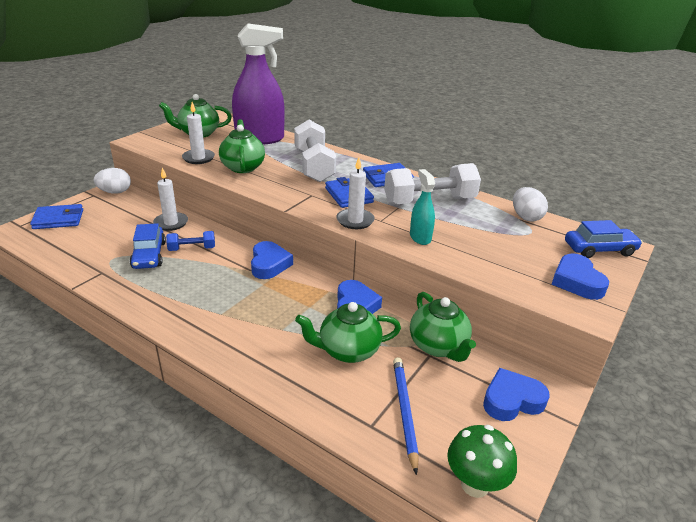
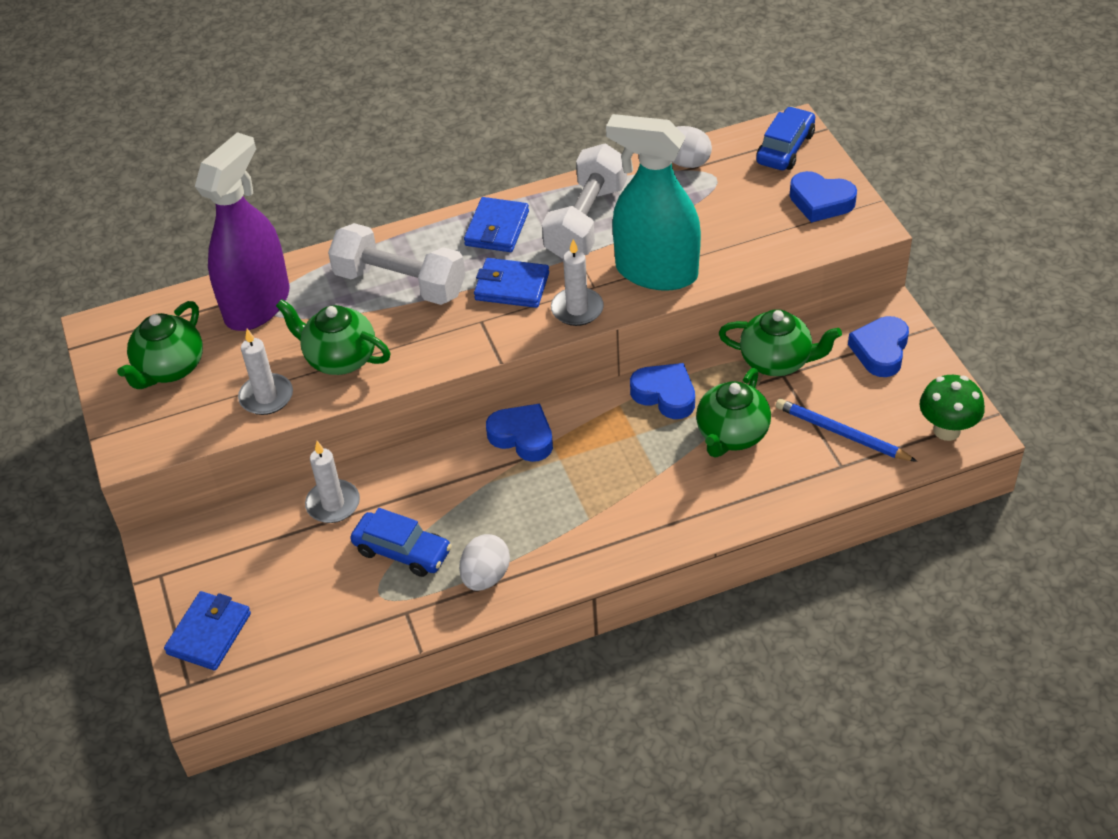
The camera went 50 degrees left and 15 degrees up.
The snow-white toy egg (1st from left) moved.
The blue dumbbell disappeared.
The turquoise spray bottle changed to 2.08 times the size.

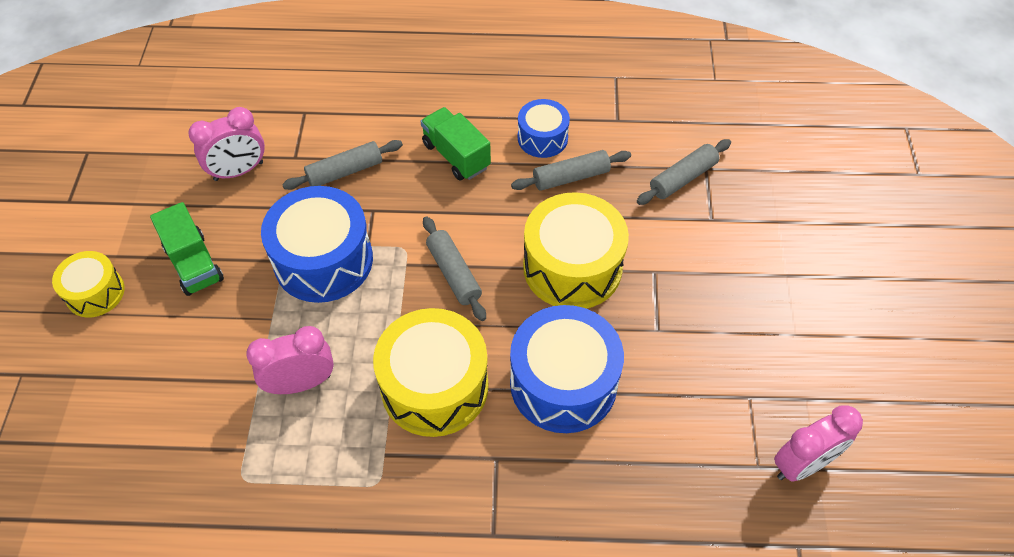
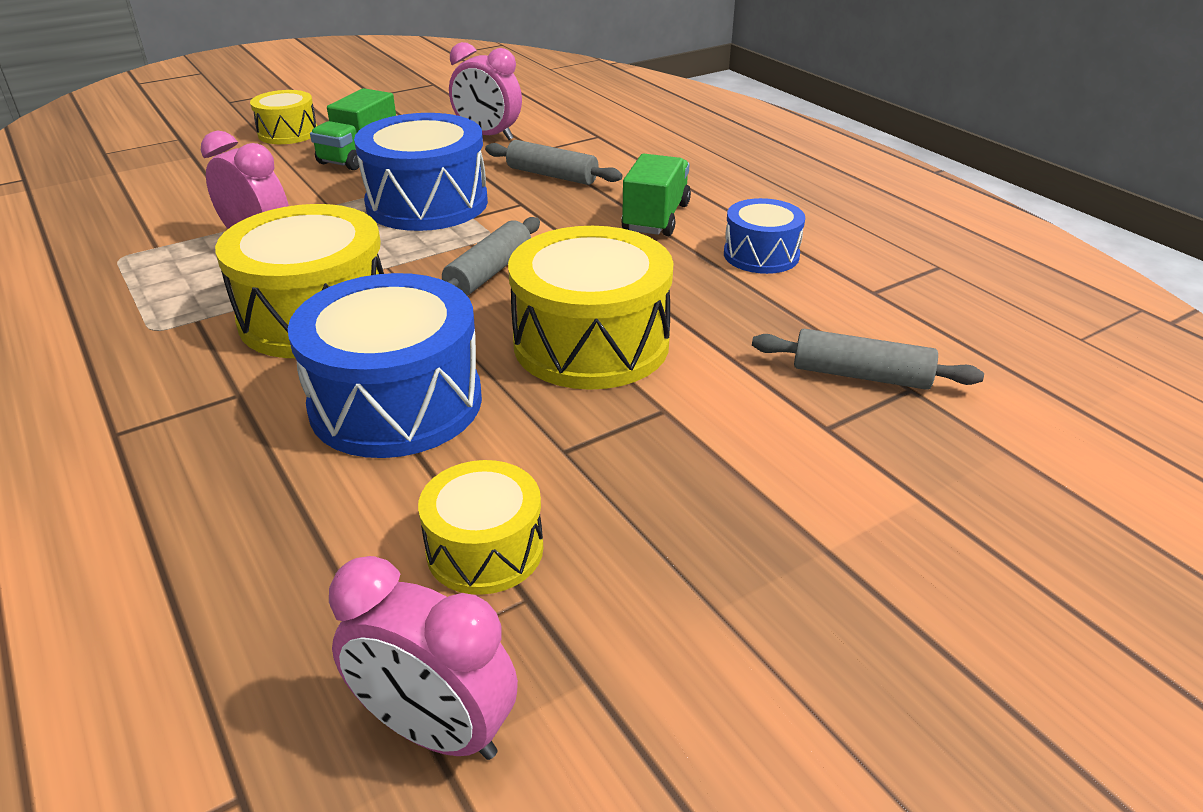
The camera went 55 degrees right and 20 degrees down.
The gray dough roller (3rd from left) disappeared.
The yellow snare drum (3rd from left) appeared.

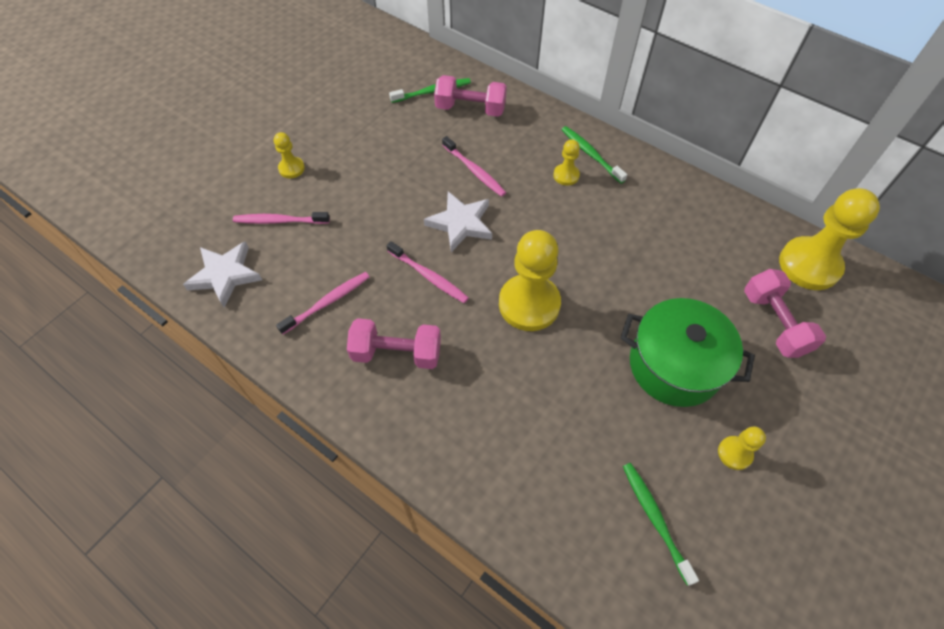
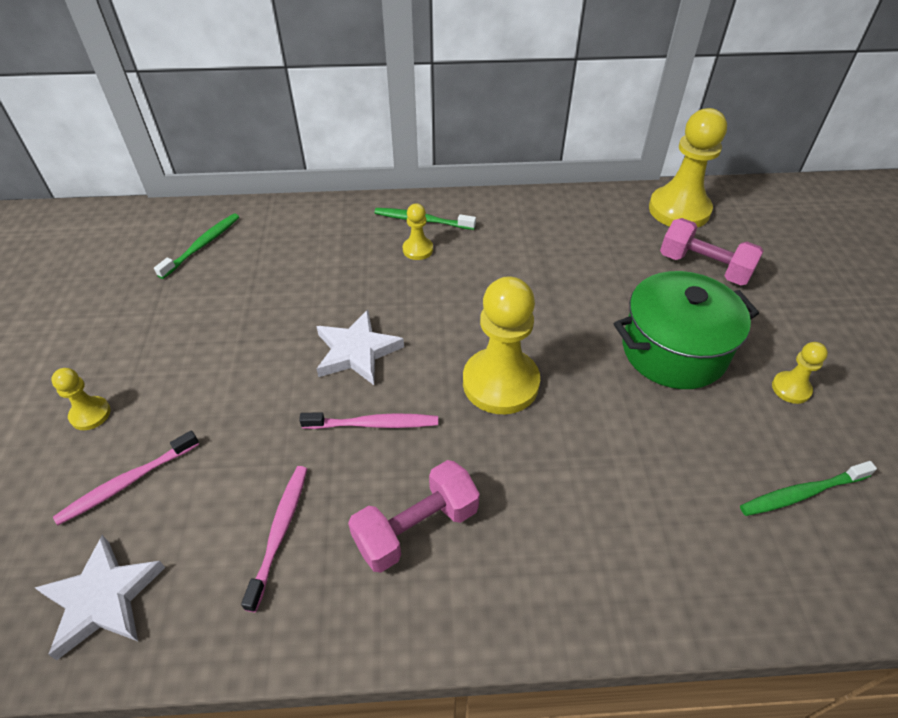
The camera went 40 degrees left and 10 degrees down.
The pink dumbbell (2nd from left) disappeared.
The pink tooth brush (4th from left) disappeared.
The emerald tooth brush (3rd from left) turned 45 degrees counterclockwise.

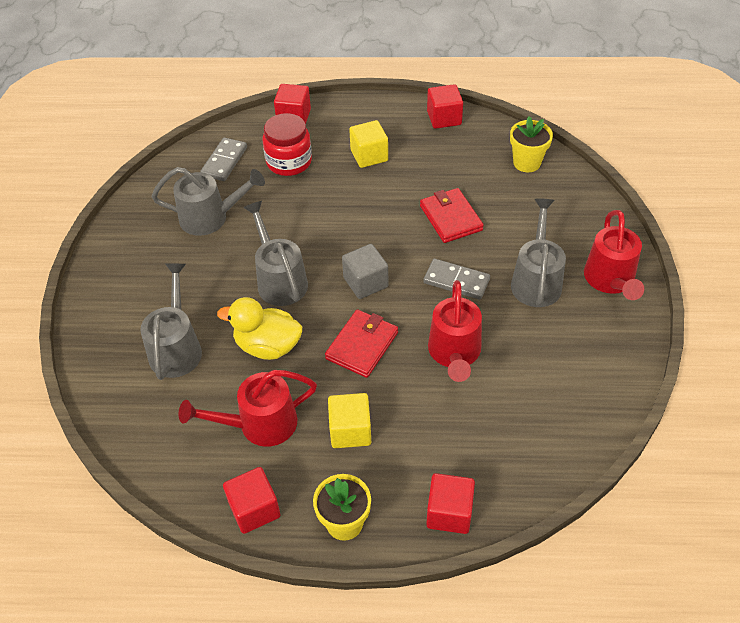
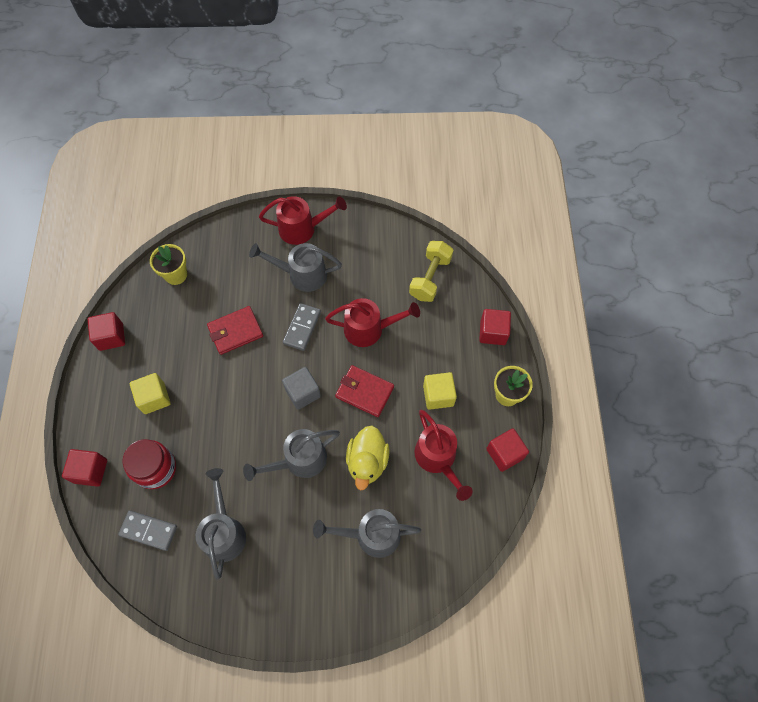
The camera went 95 degrees left and 15 degrees up.
The yellow dumbbell appeared.

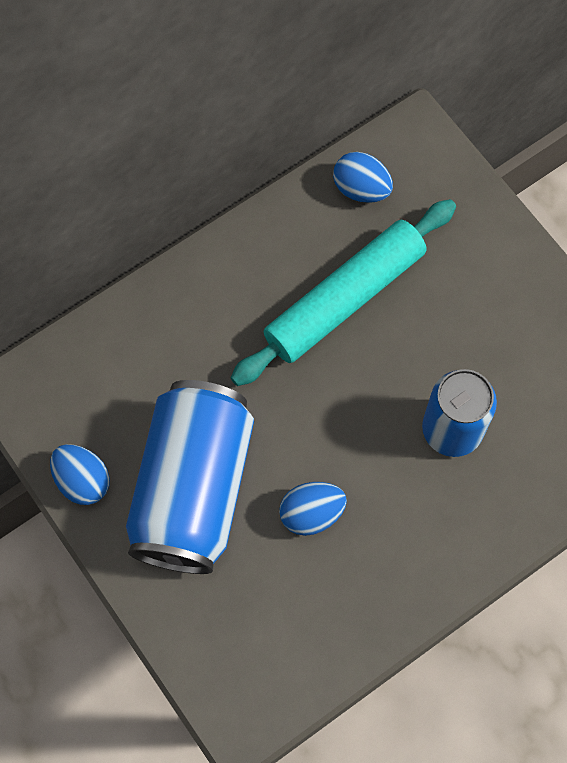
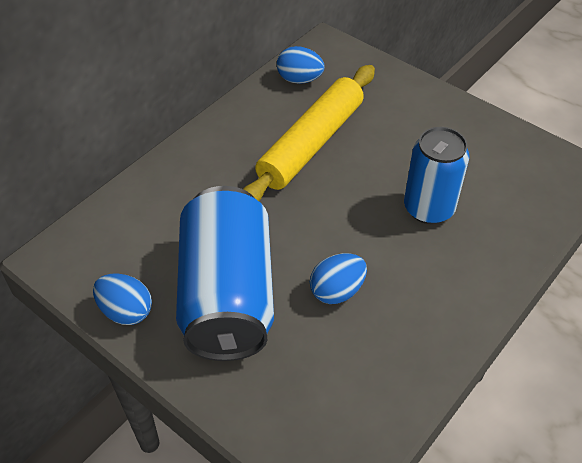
The camera went 15 degrees left and 20 degrees down.
The turquoise dough roller became the yellow dough roller.

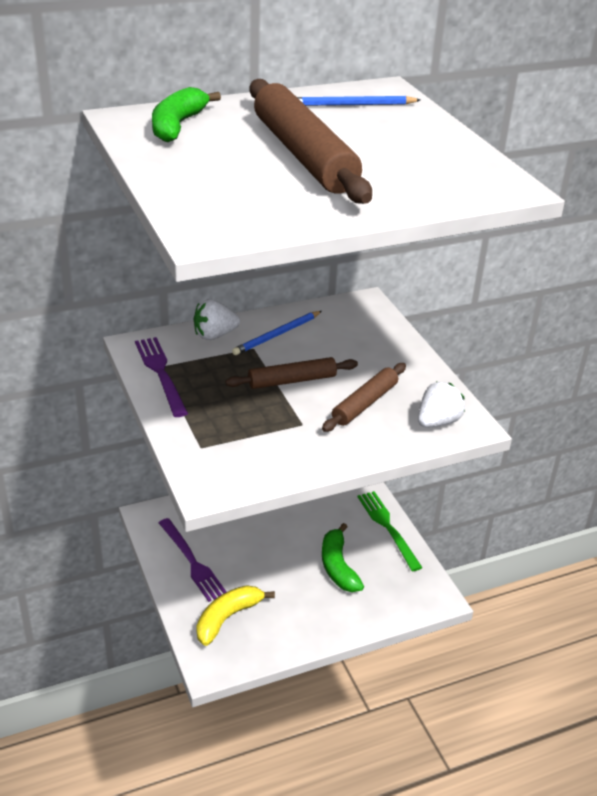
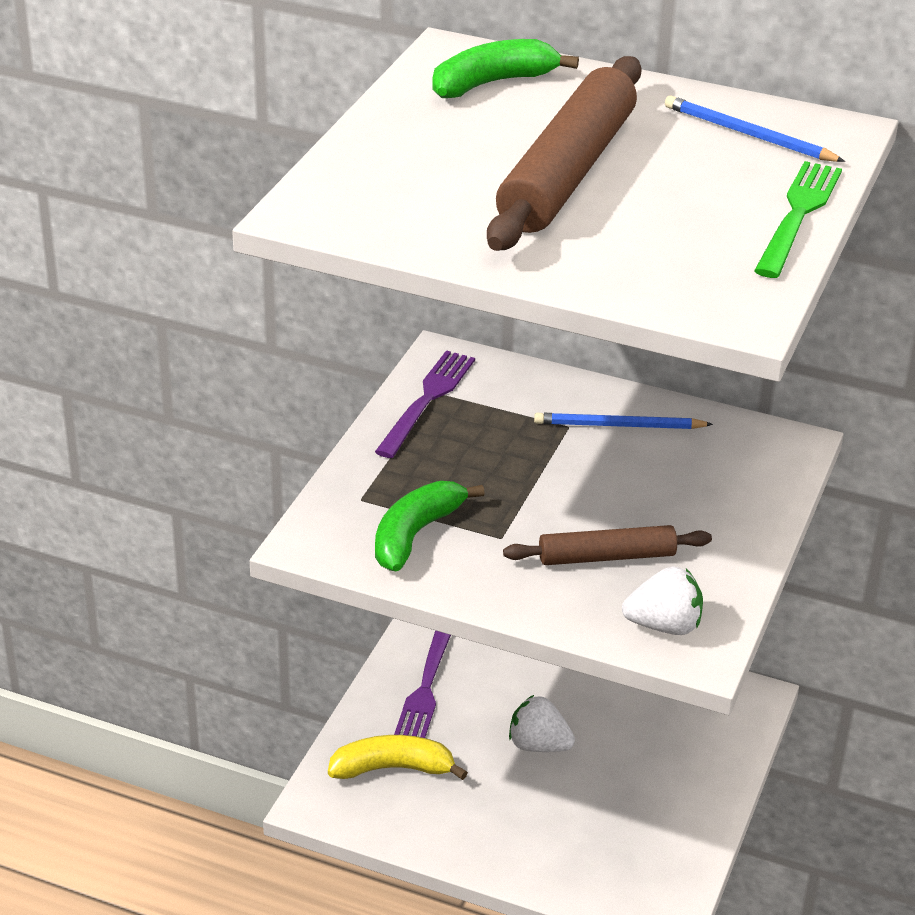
The camera went 45 degrees right and 0 degrees up.
The snow-white berry (1st from left) moved.
The dark brown dough roller (1st from left) disappeared.
The emerald banana fruit (2nd from left in the first image) moved.
The emerald fork moved.

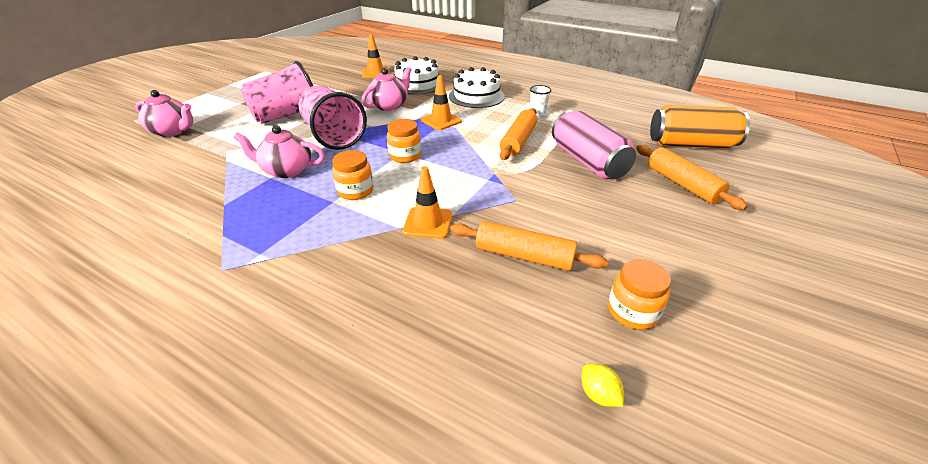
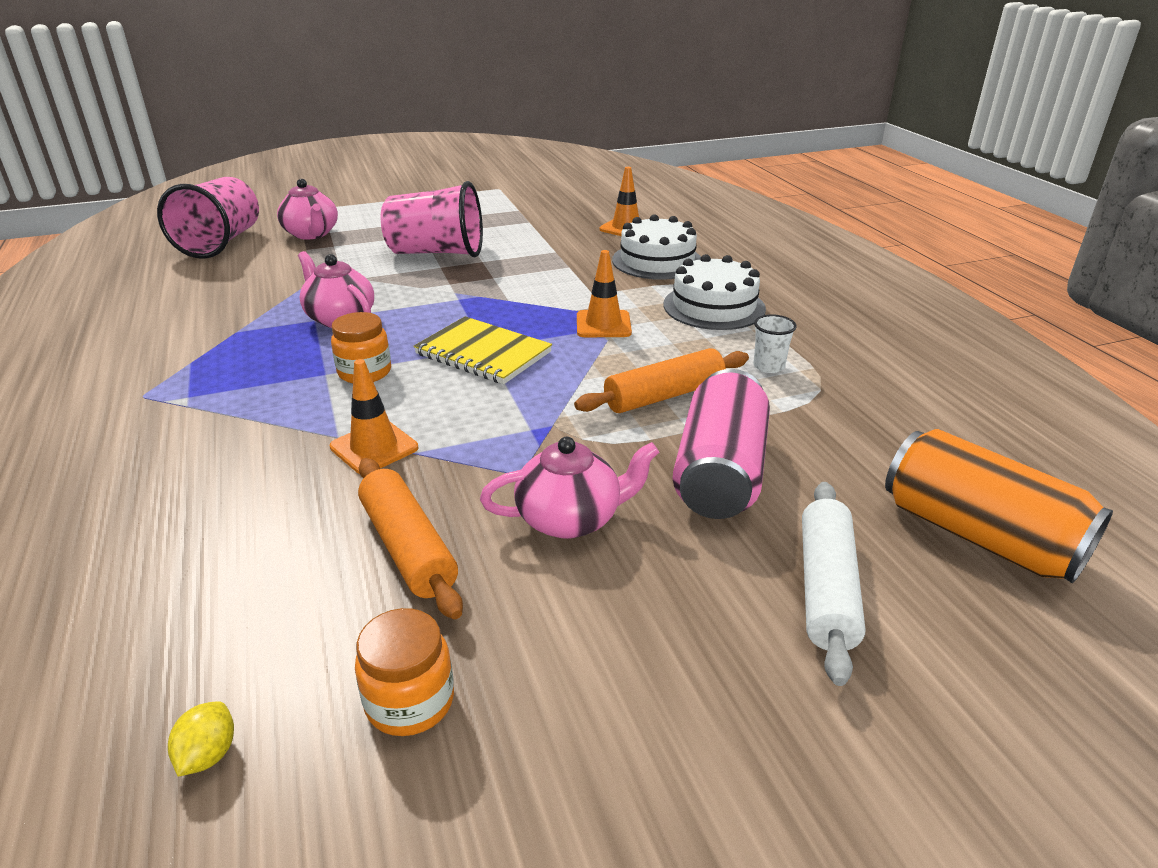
The camera went 40 degrees right and 5 degrees down.
The pink tumbler (2nd from left in the first image) moved.
The pink tea pot (3rd from left) moved.
The orange preserve jar (2nd from left) was replaced by the yellow notepad.
The orange dough roller (3rd from left) became the snow-white dough roller.

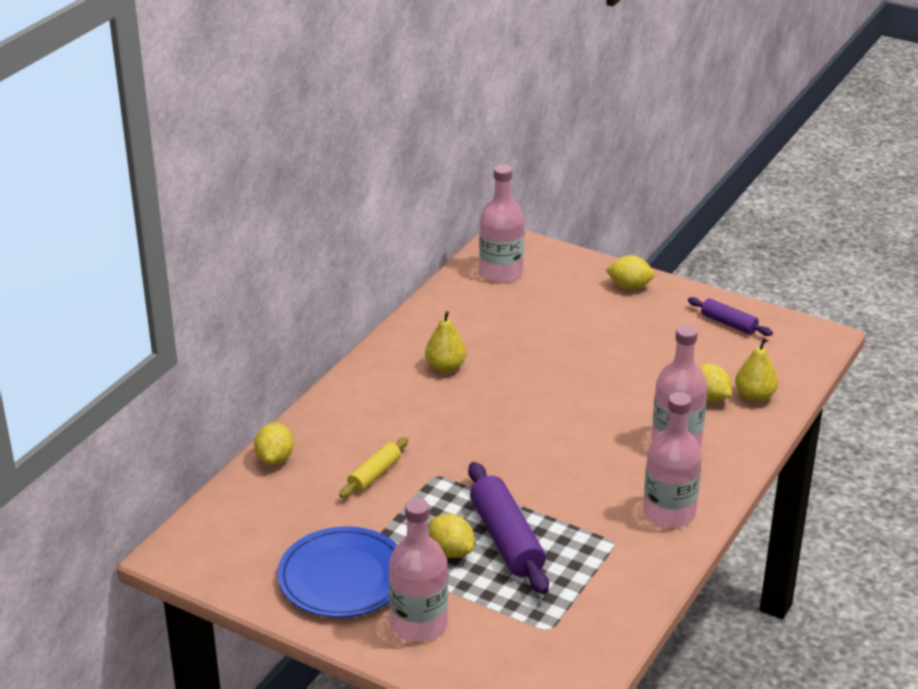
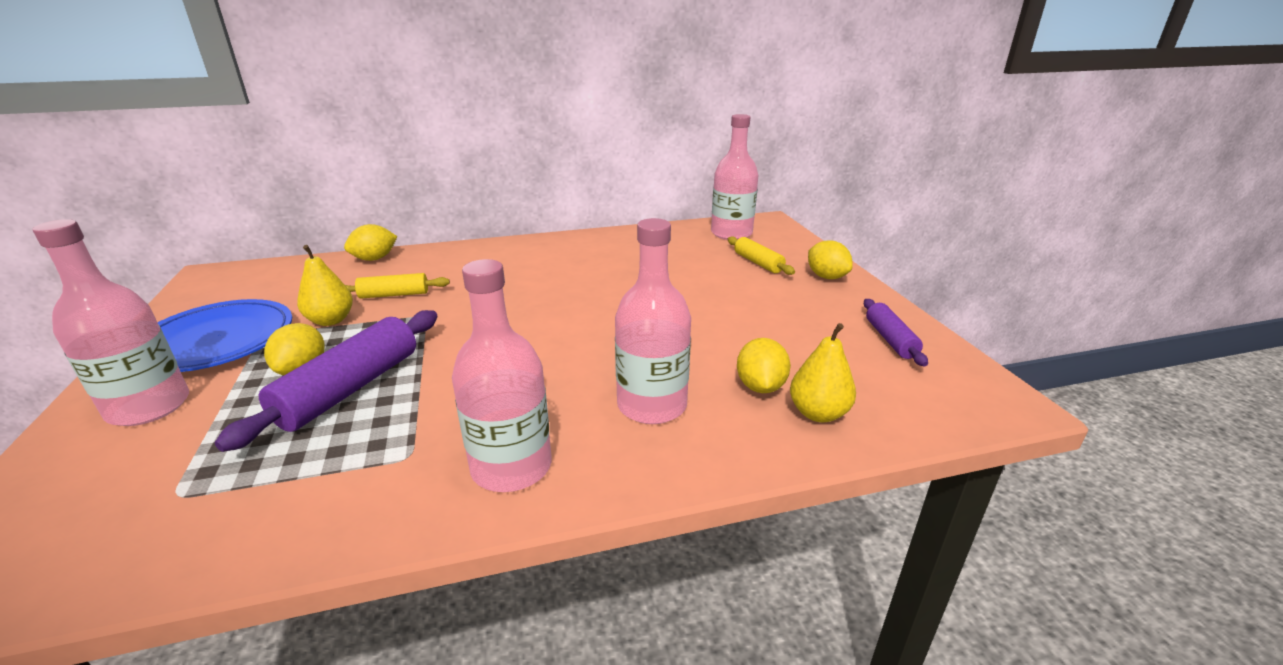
The camera went 45 degrees right and 5 degrees down.
The yellow toy pear (1st from left) moved.
The yellow dough roller (2nd from left) appeared.

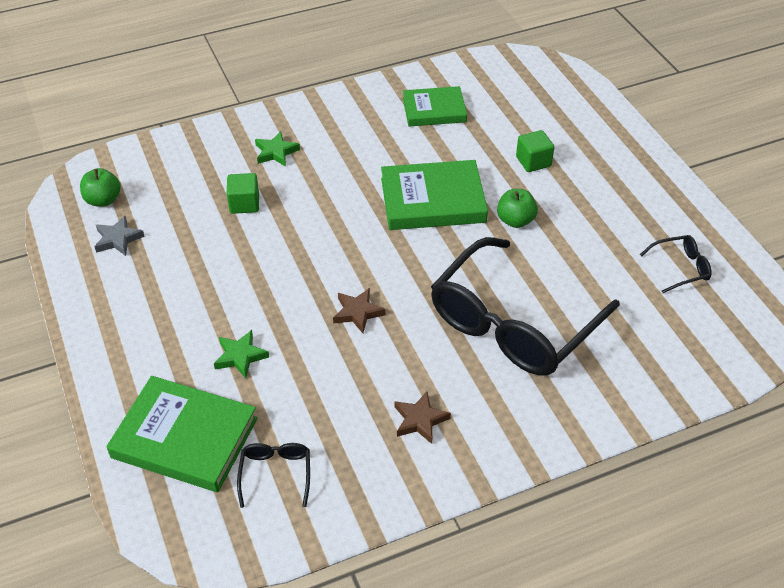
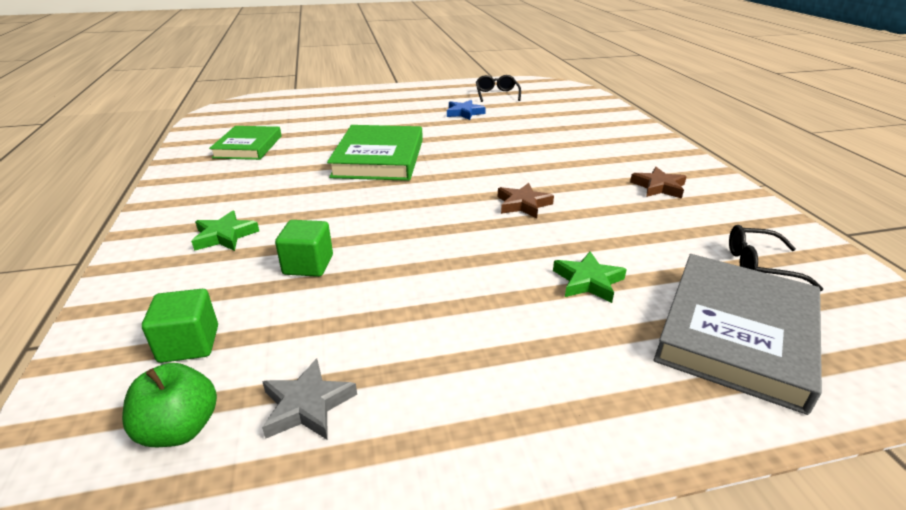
The camera went 80 degrees left and 15 degrees down.
The emerald book (1st from left) became the gray book.
The jet-black glasses (2nd from left) disappeared.
The emerald toy apple (2nd from left) disappeared.
The emerald cube (2nd from left in the first image) moved.
The blue star shape appeared.

